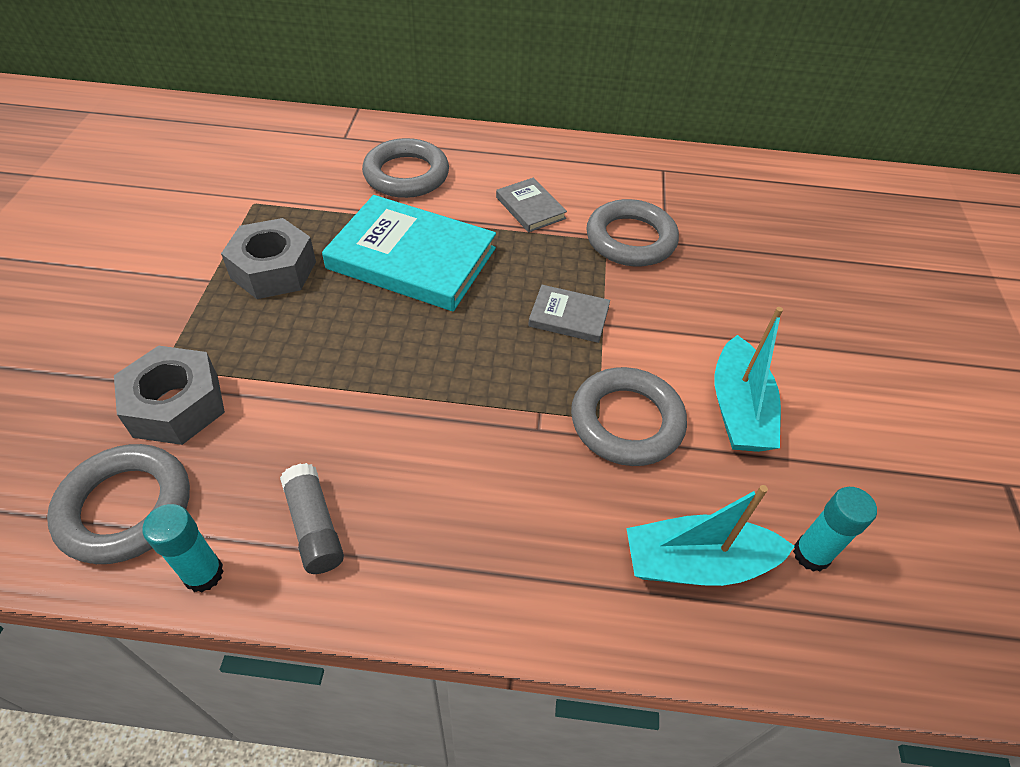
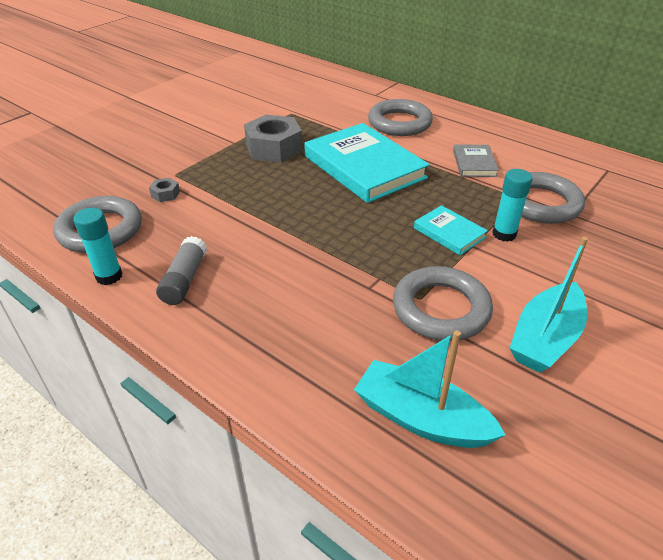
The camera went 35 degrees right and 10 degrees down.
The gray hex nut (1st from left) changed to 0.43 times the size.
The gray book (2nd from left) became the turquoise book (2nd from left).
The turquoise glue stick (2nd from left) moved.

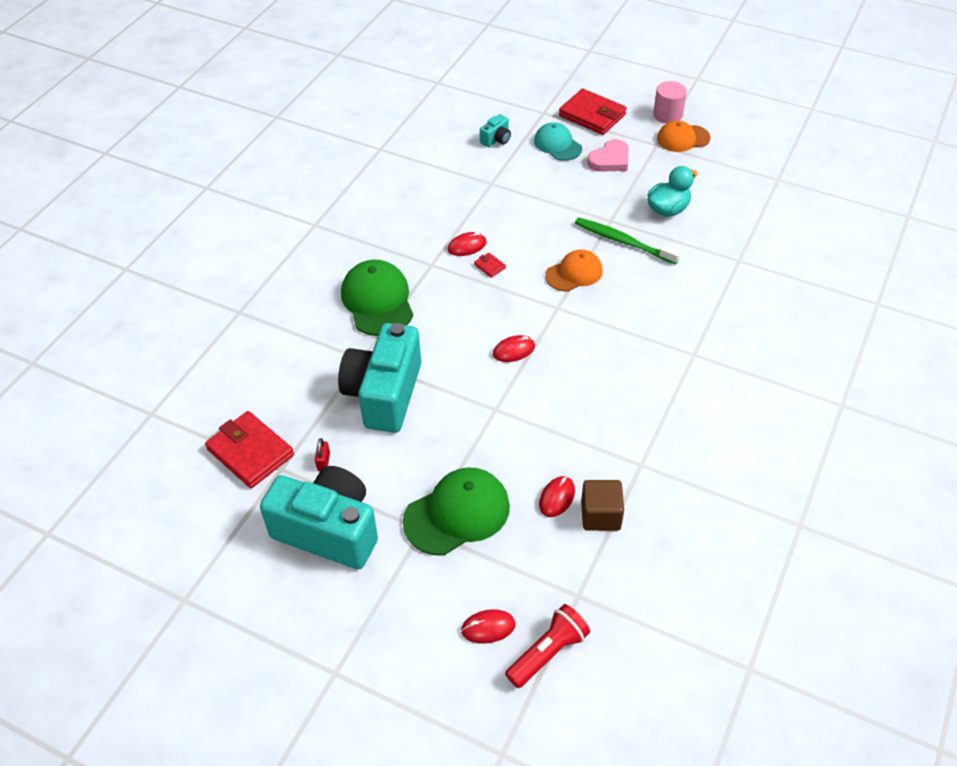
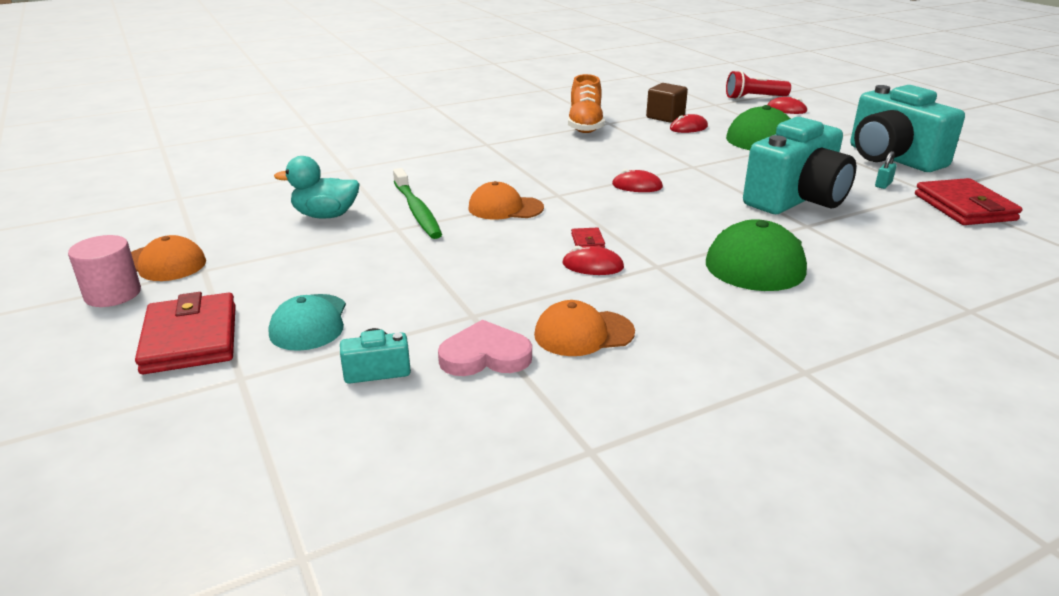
The camera went 145 degrees left and 20 degrees down.
The red lock became the turquoise lock.
The pink heart moved.
The orange peaked cap (3rd from left) appeared.
The orange sneaker appeared.

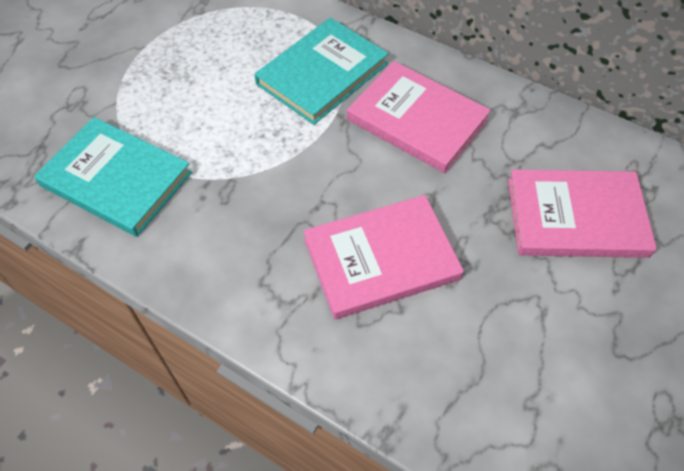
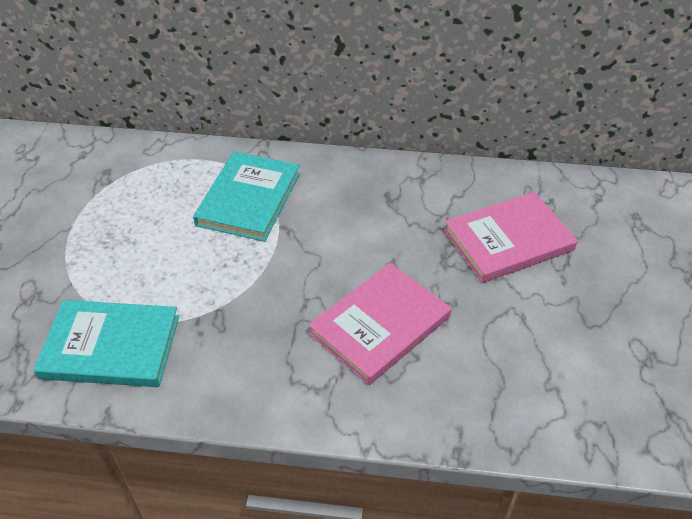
The camera went 25 degrees left and 10 degrees down.
The pink book (2nd from left) disappeared.

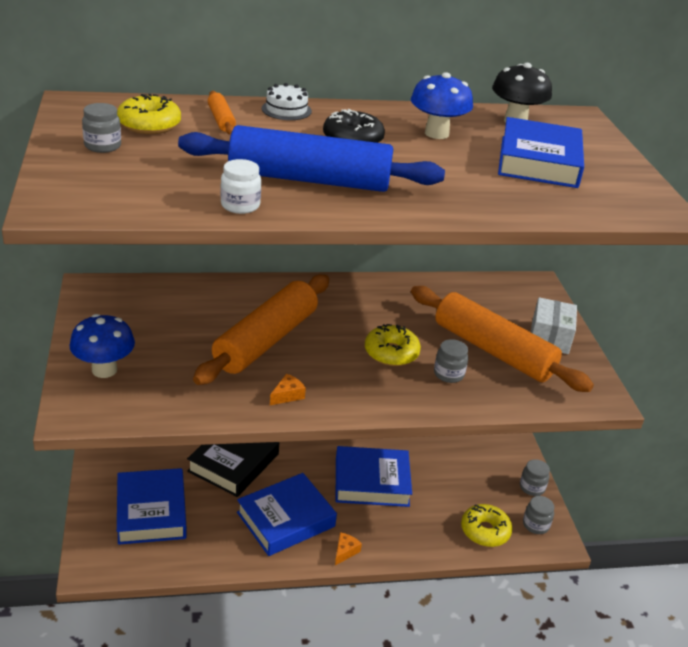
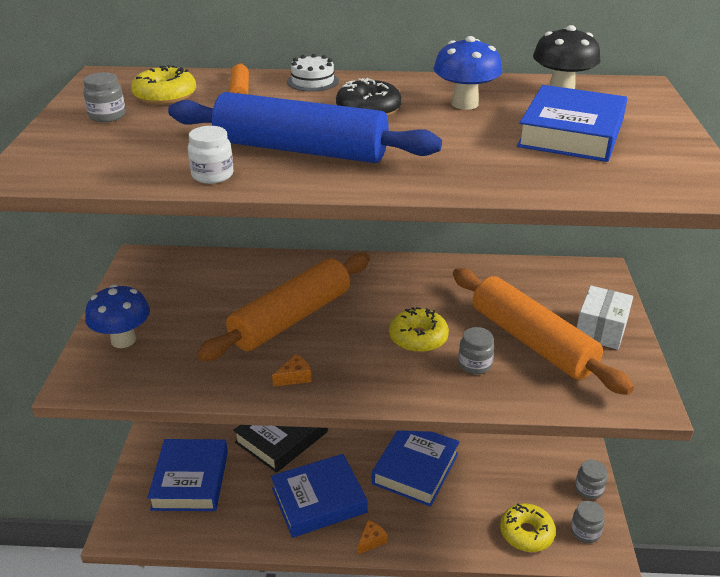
The camera went 15 degrees right and 0 degrees up.
The blue book (3rd from left) turned 75 degrees counterclockwise.

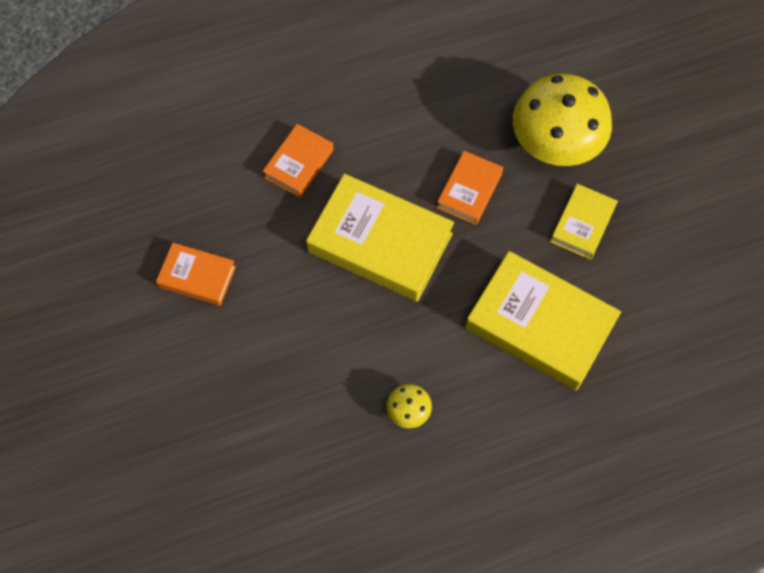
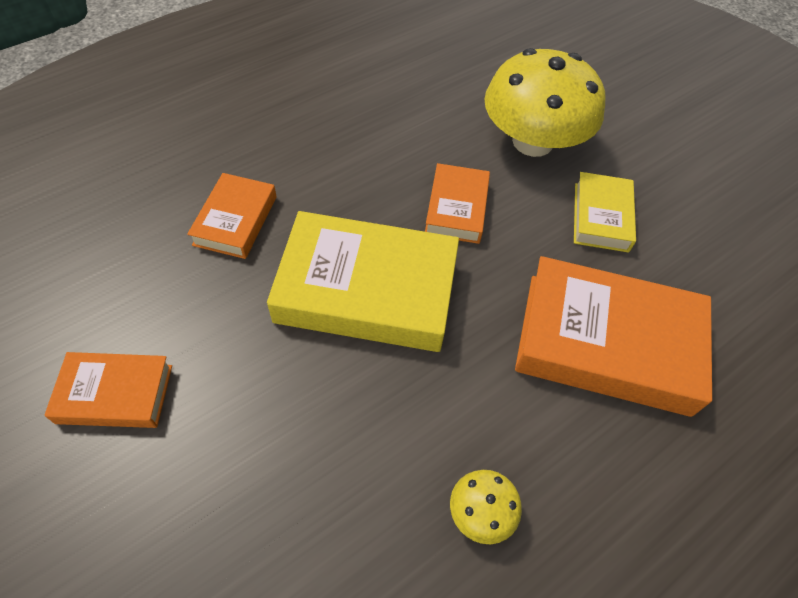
The camera went 20 degrees left and 10 degrees down.
The yellow book (2nd from left) became the orange book (4th from left).

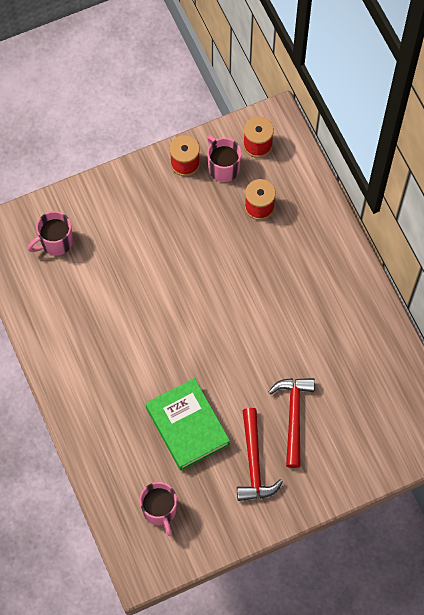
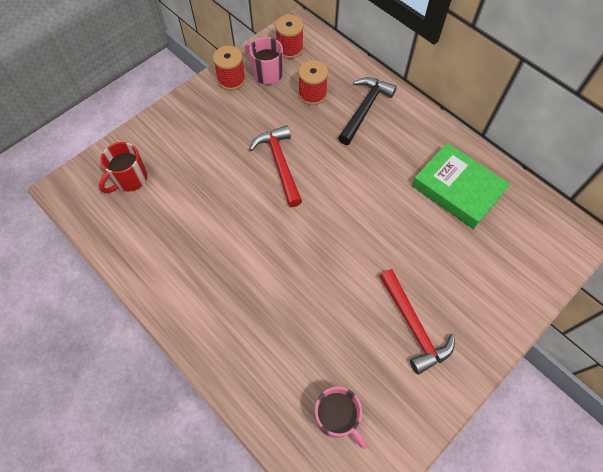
The camera went 20 degrees left and 5 degrees down.
The pink tea mug (1st from left) became the red tea mug.
The emerald book moved.
The red claw hammer (2nd from left in the first image) moved.
The jet-black claw hammer appeared.

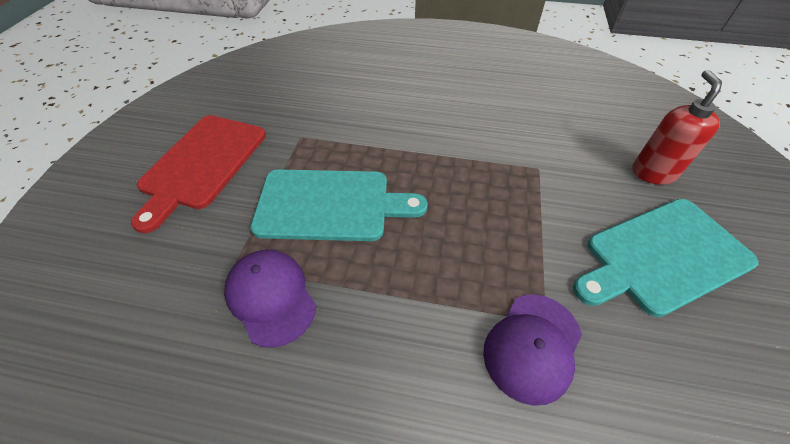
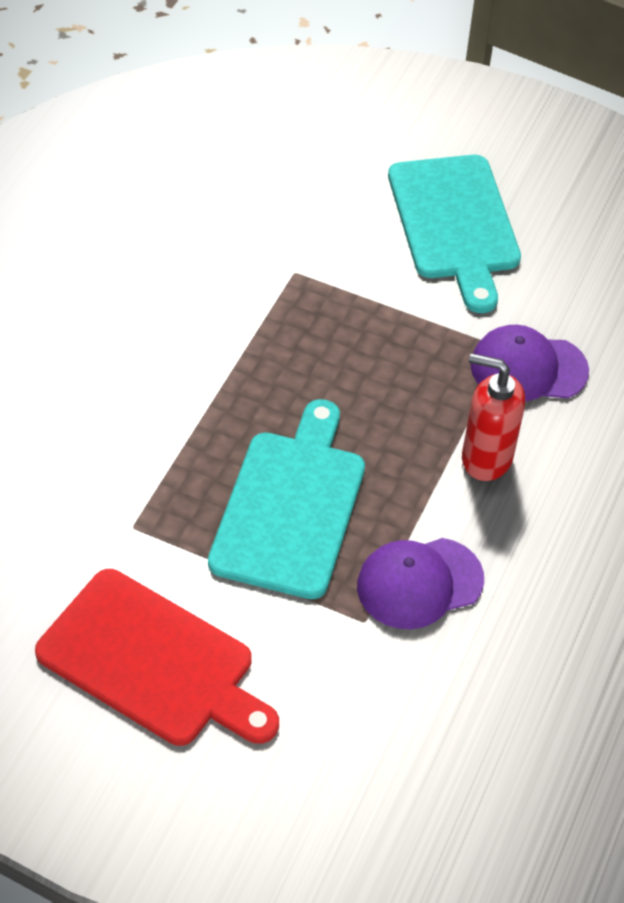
The camera went 80 degrees left and 0 degrees up.
The royal purple peaked cap (2nd from left) turned 135 degrees clockwise.
The red soap dispenser moved.

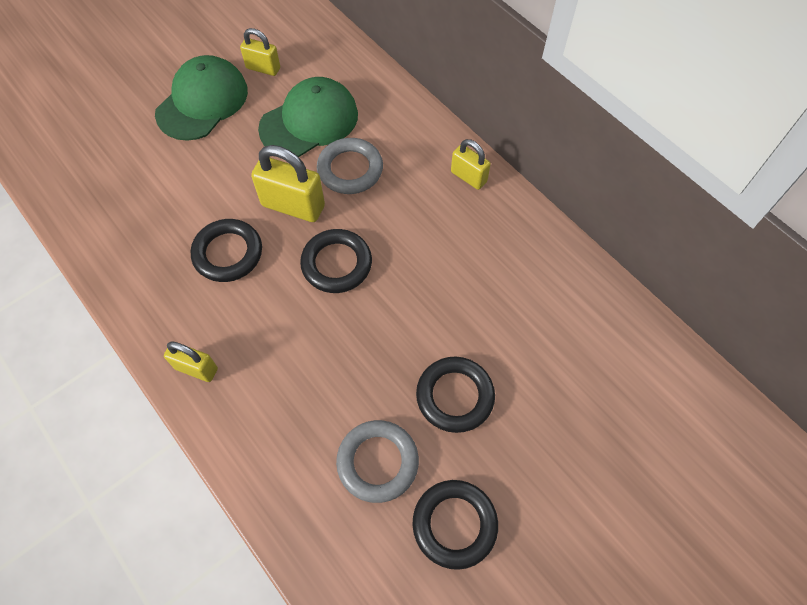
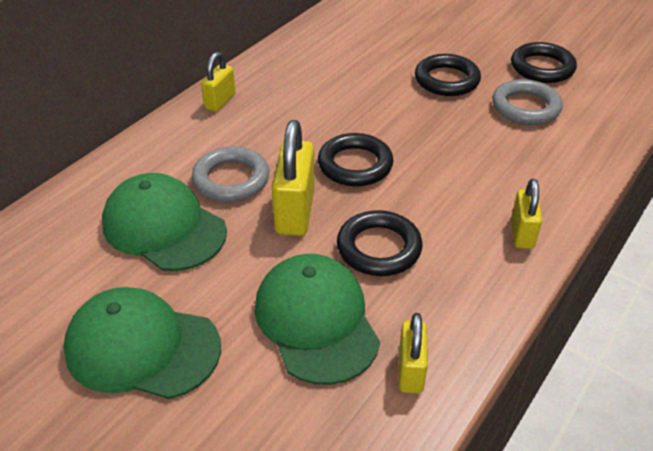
The camera went 105 degrees left and 20 degrees down.
The yellow lock (2nd from left in the first image) moved.
The emerald peaked cap (3rd from left) appeared.

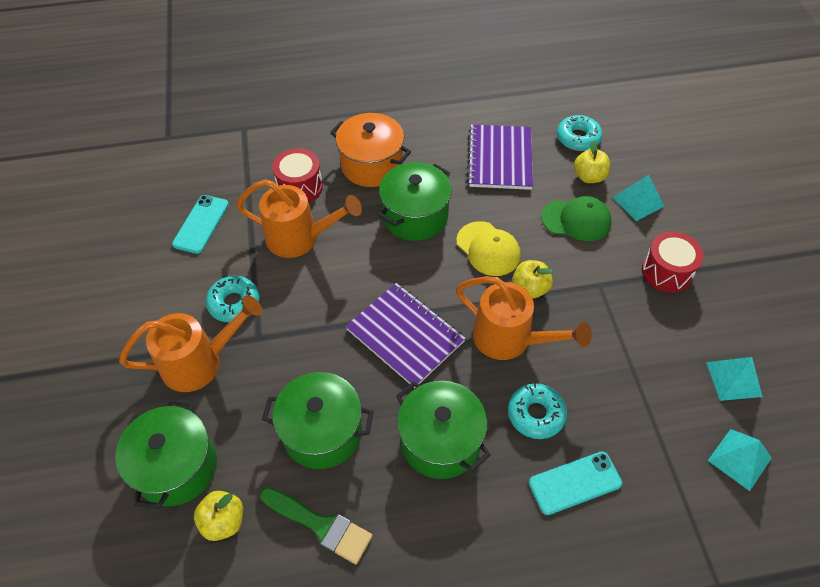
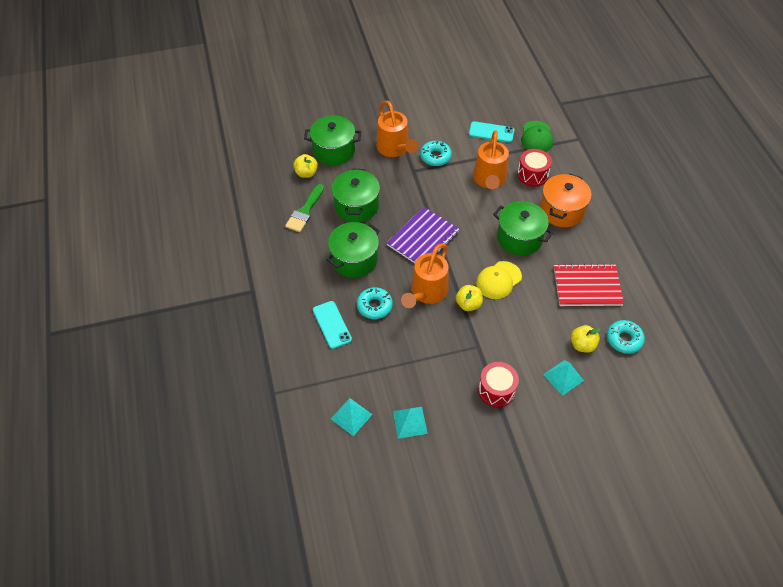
The camera went 85 degrees right and 0 degrees up.
The royal purple notepad (2nd from left) became the red notepad.
The emerald peaked cap moved.

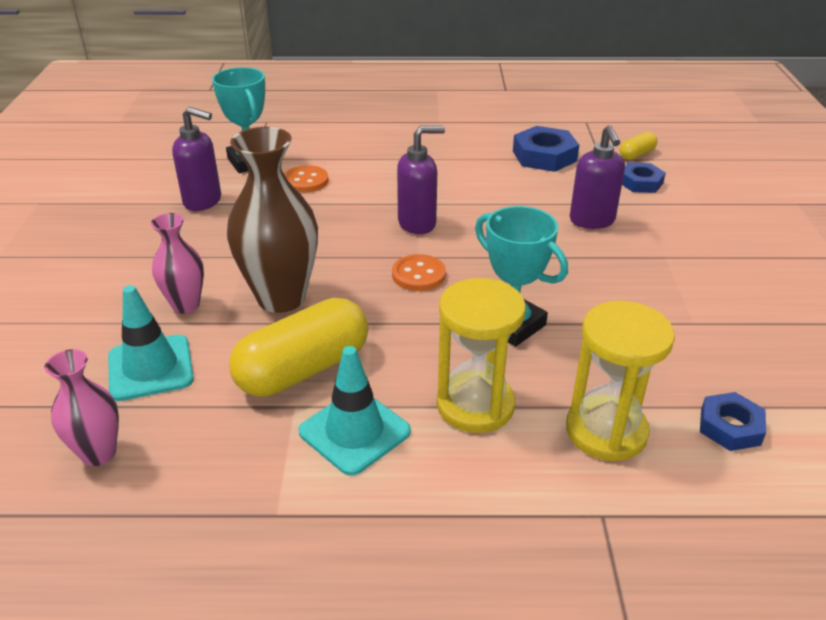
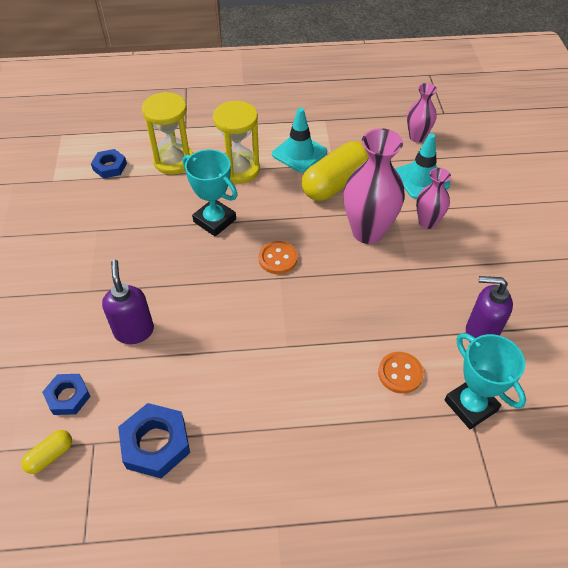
The camera went 175 degrees right and 15 degrees up.
The dark brown tall vase became the pink tall vase (1st from left).
The royal purple soap dispenser (2nd from left) disappeared.

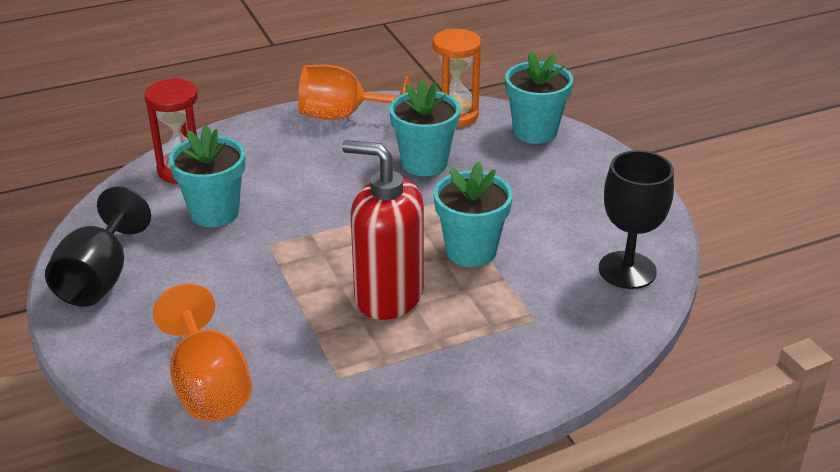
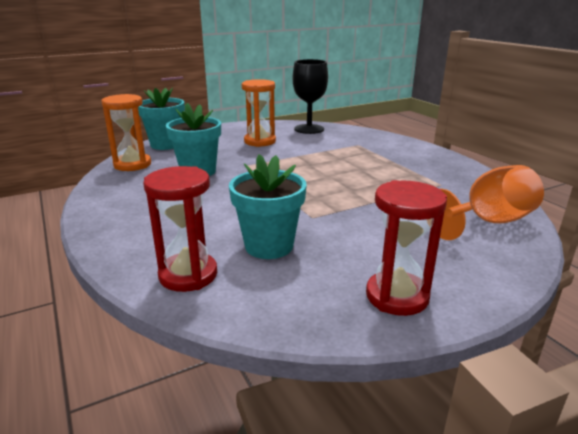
The camera went 95 degrees left and 10 degrees down.
The jet-black chalice (1st from left) was replaced by the red sand timer (2nd from left).
The orange chalice (2nd from left) disappeared.
The red soap dispenser disappeared.
The turquoise flower pot (3rd from left) disappeared.
The orange sand timer (2nd from left) appeared.

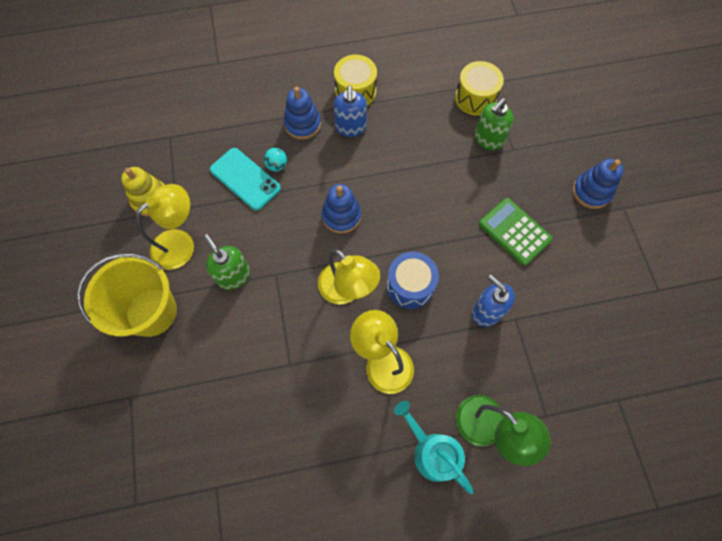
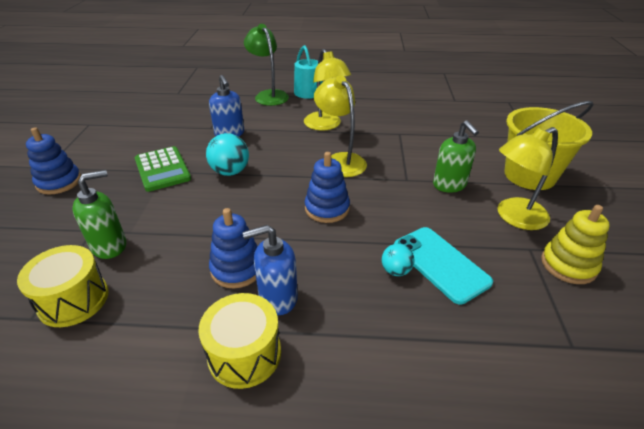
The camera went 165 degrees left and 30 degrees down.
The blue ring stacker (1st from left in the first image) moved.
The blue soap dispenser (1st from left in the first image) turned 120 degrees counterclockwise.
The blue snare drum disappeared.
The turquoise ball (1st from left) appeared.

